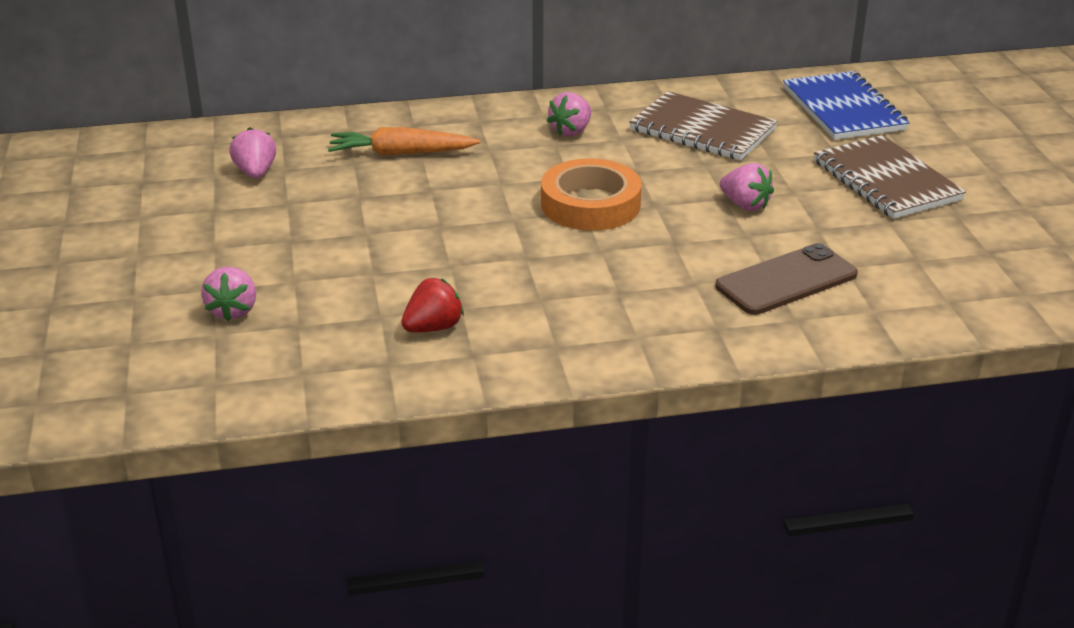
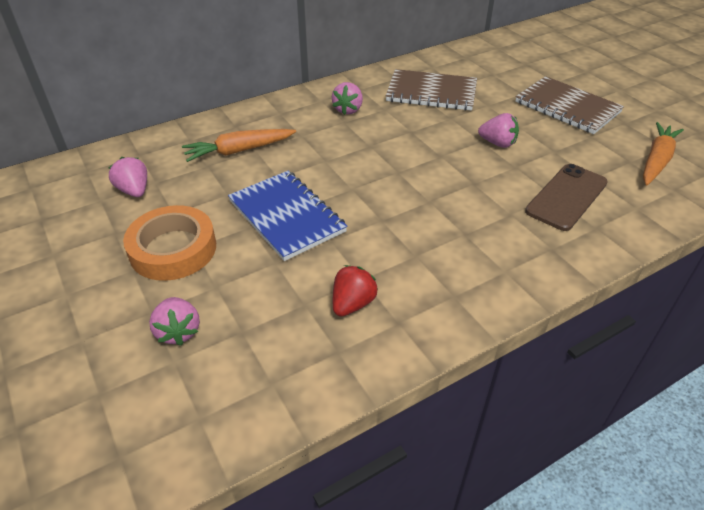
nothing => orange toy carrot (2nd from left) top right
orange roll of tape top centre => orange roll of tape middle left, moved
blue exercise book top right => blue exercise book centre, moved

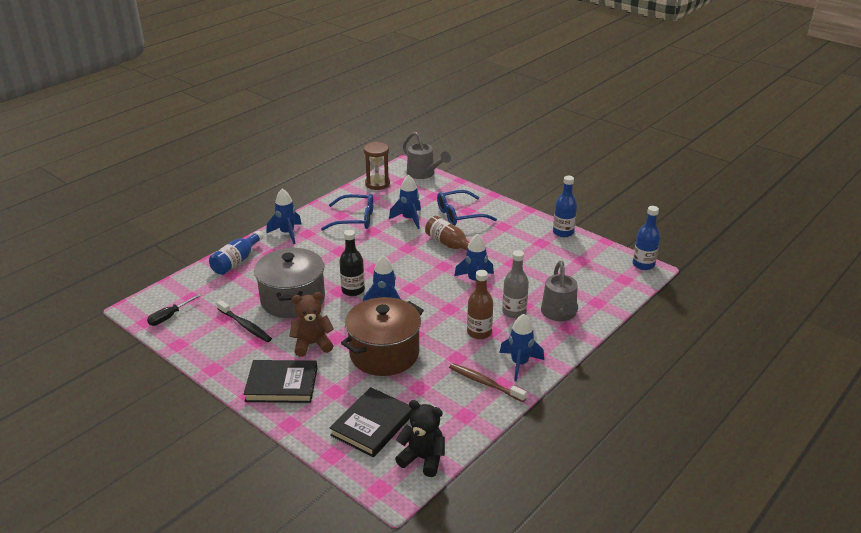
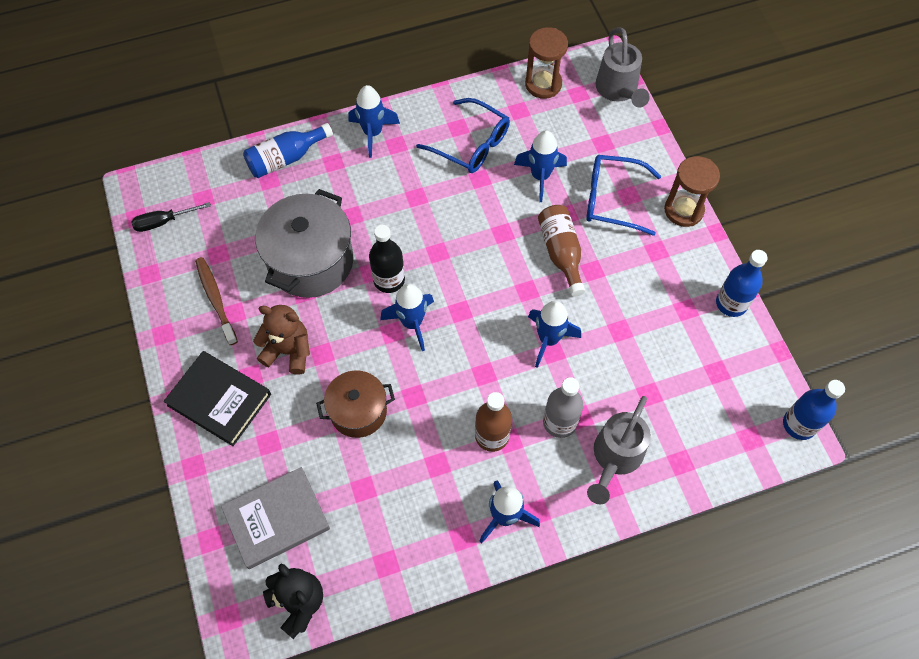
jet-black tooth brush middle left => nothing
nothing => brown hourglass (2nd from left) top right
brown tooth brush bottom centre => brown tooth brush middle left, moved
jet-black book (2nd from left) bottom centre => ash-grey book bottom left
brown cooking pot centre, x0.61

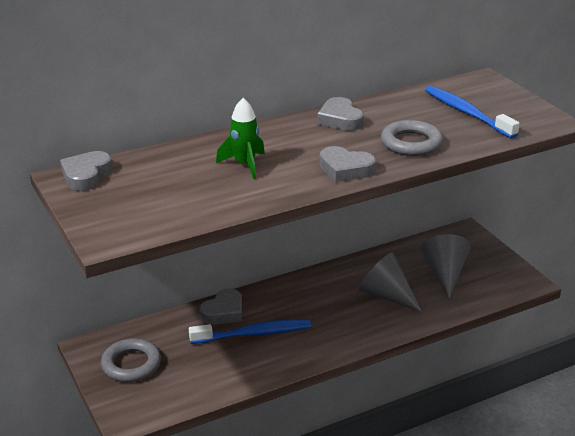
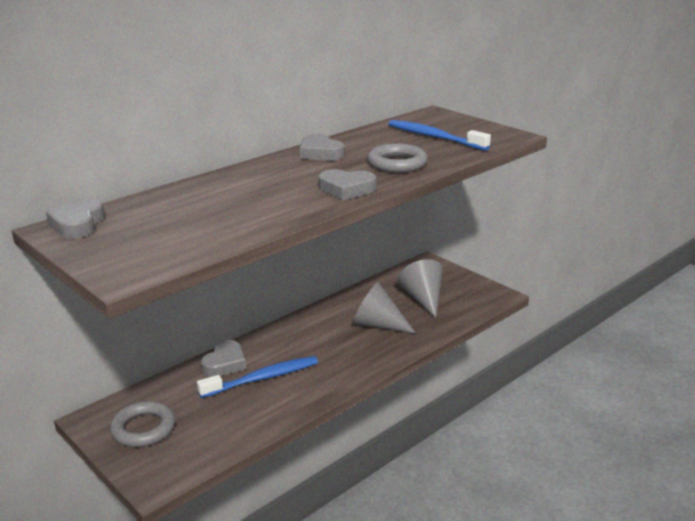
emerald spaceship top centre => nothing

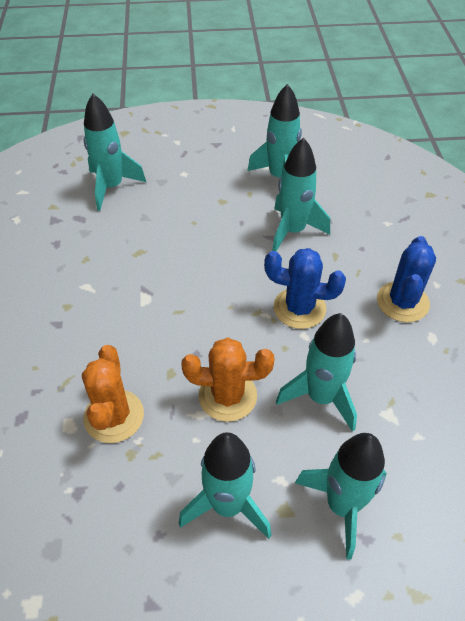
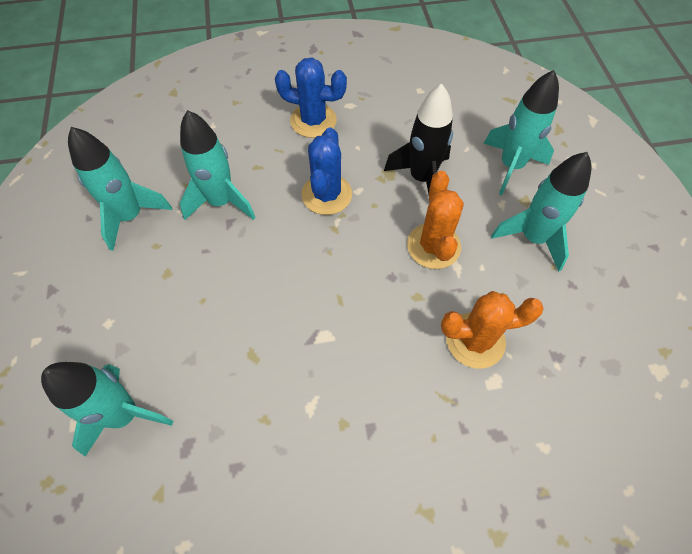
aqua spaceship (5th from left) middle right => jet-black spaceship top centre

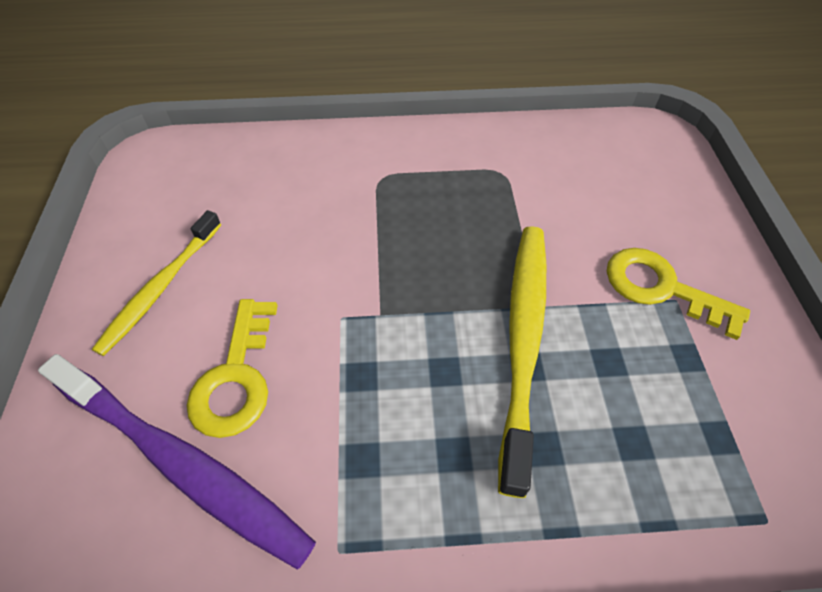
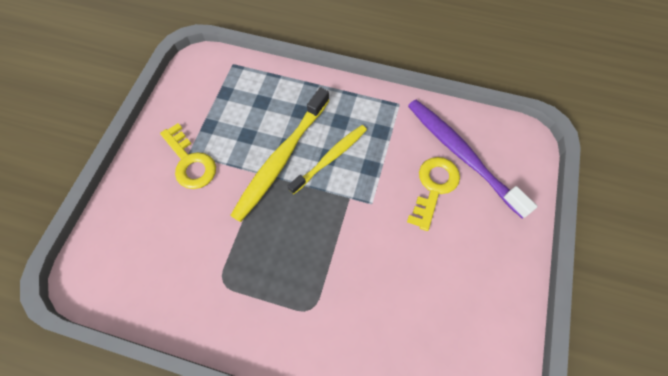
golden tooth brush (1st from left in the first image) middle left => golden tooth brush (2nd from left) centre, moved

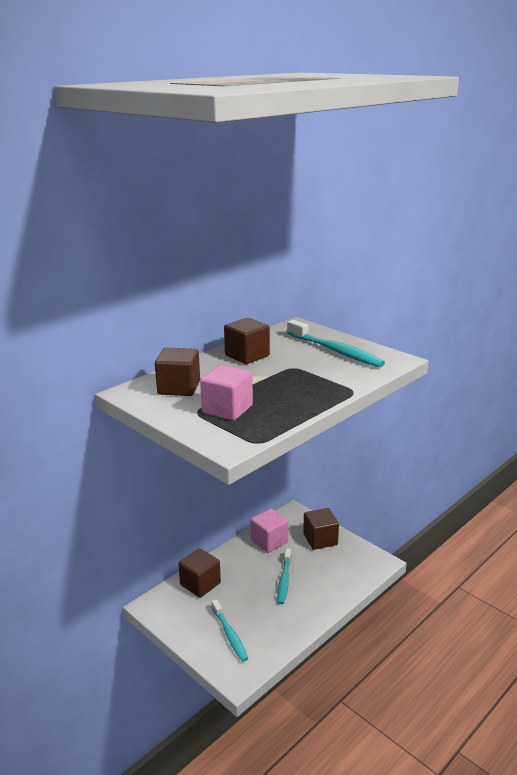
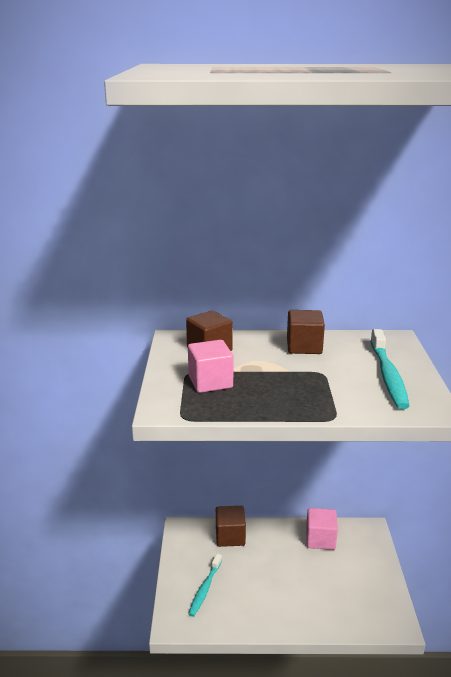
aqua tooth brush (2nd from left) bottom centre => nothing
brown solid cube (4th from left) bottom centre => nothing

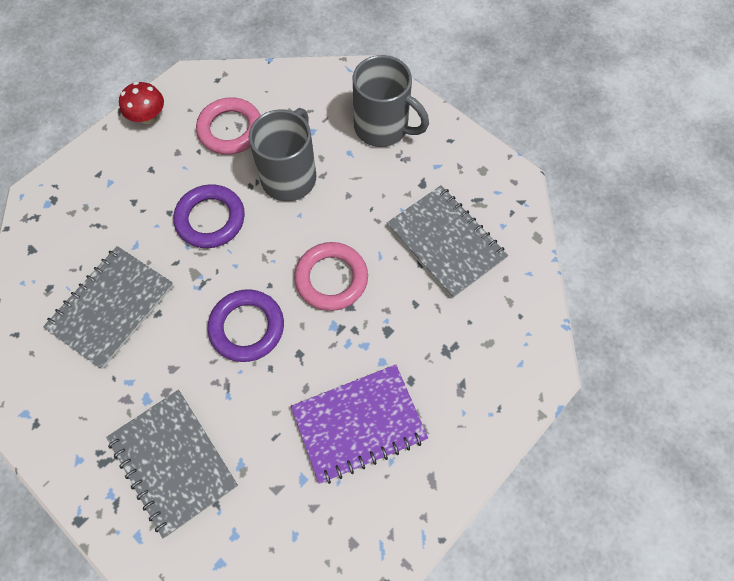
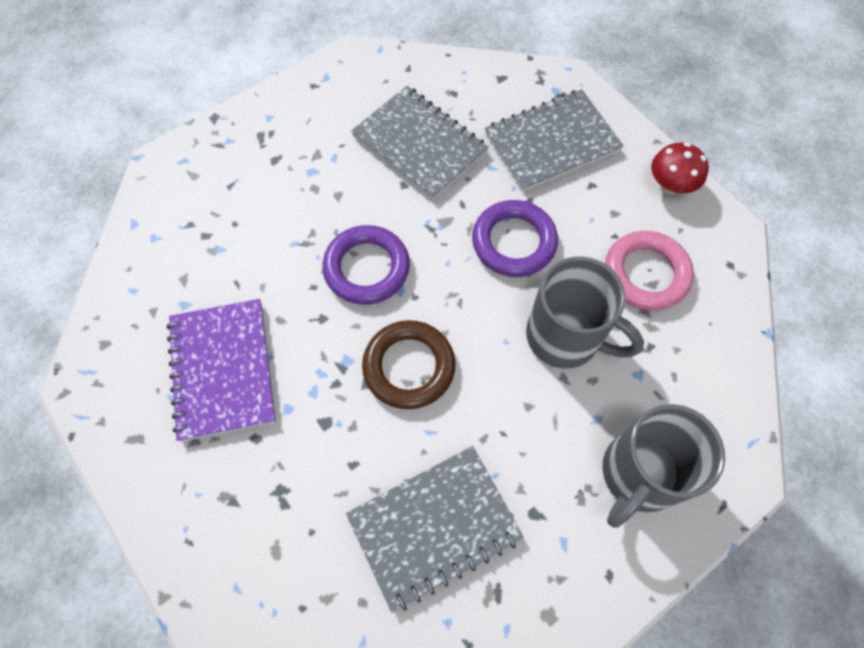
ash-grey exercise book (2nd from left in the first image) bottom left => ash-grey exercise book (3rd from left) top centre, moved
pink hoop (2nd from left) centre => brown hoop centre

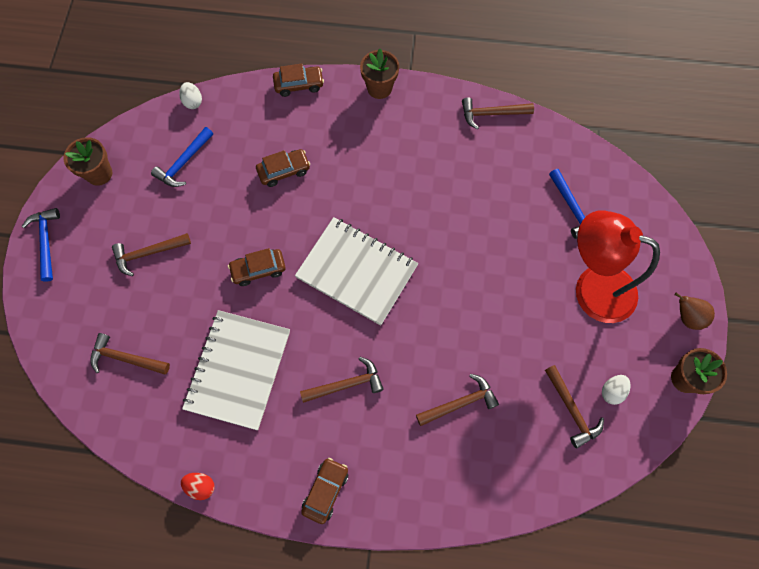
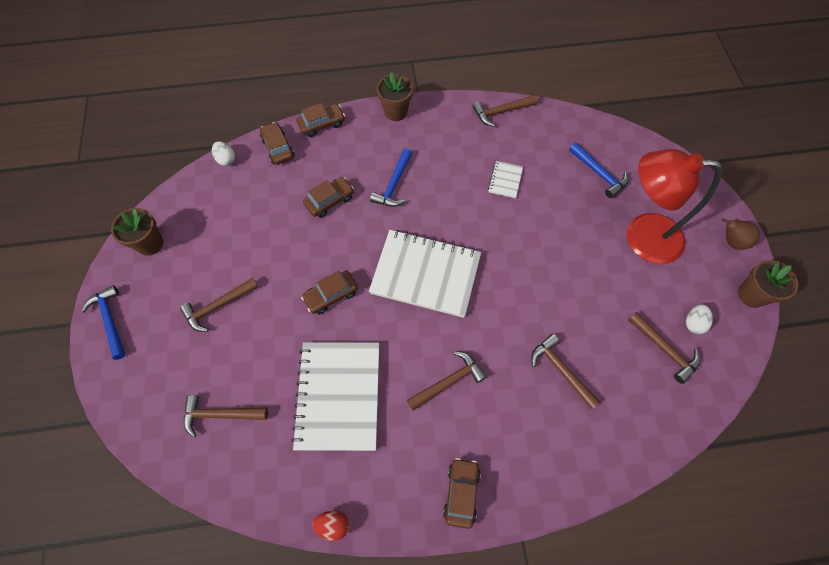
nothing => brown automobile (1st from left) top centre
nothing => pure white exercise book (3rd from left) top centre
blue carpenter's hammer (2nd from left) top left => blue carpenter's hammer (2nd from left) top centre, moved
brown carpenter's hammer (4th from left in the first image) bottom centre => brown carpenter's hammer (5th from left) middle right, 90 degrees counterclockwise

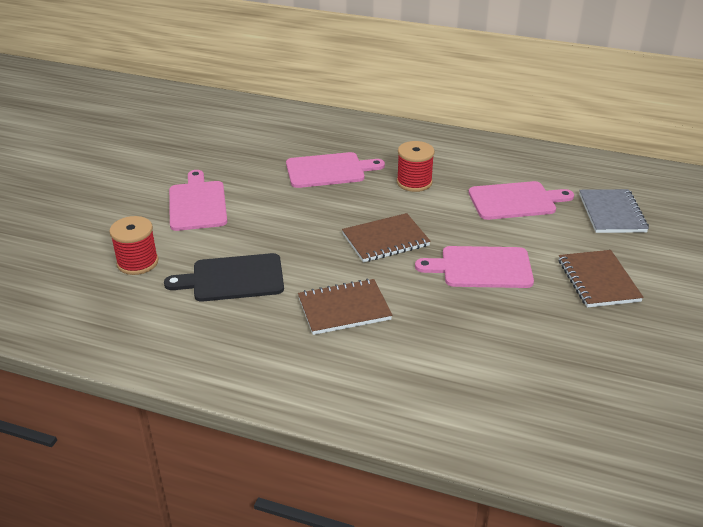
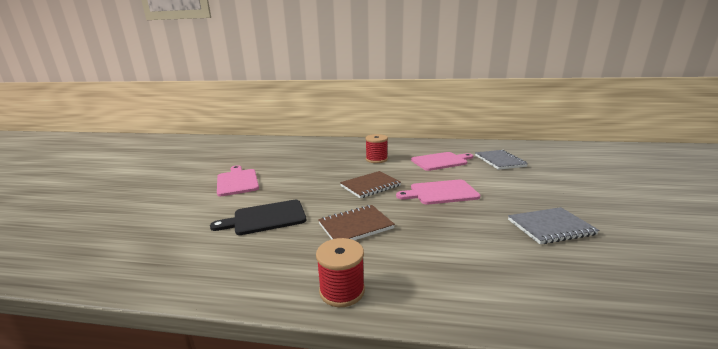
pink chopping board (2nd from left) top centre => nothing
brown exercise book (3rd from left) middle right => nothing
nothing => ash-grey exercise book (2nd from left) middle right
red bobbin (1st from left) middle left => red bobbin (1st from left) bottom centre, moved

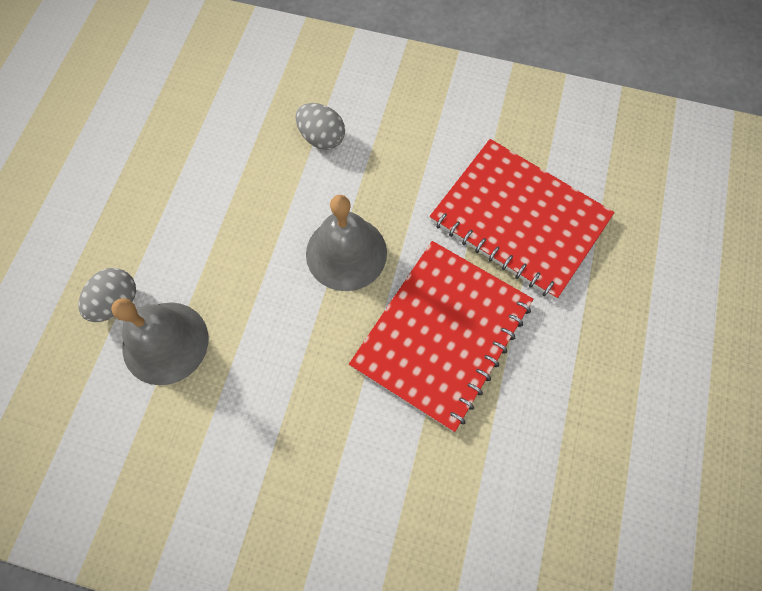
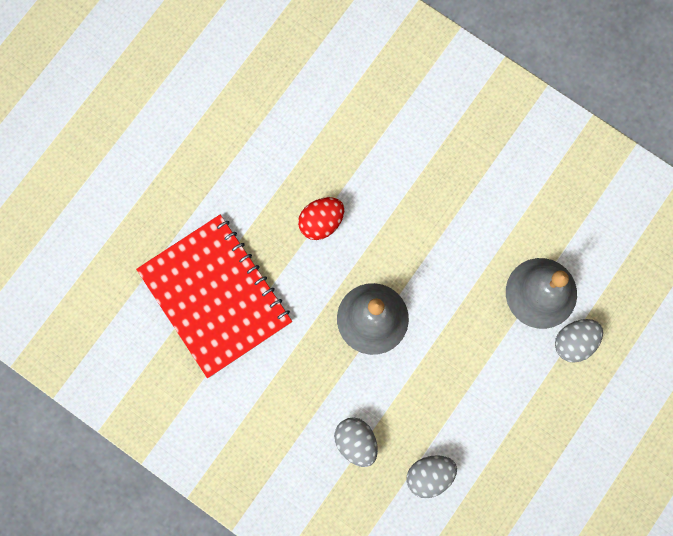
nothing => ash-grey egg shape (2nd from left) bottom centre
red exercise book (1st from left) centre => red egg shape centre

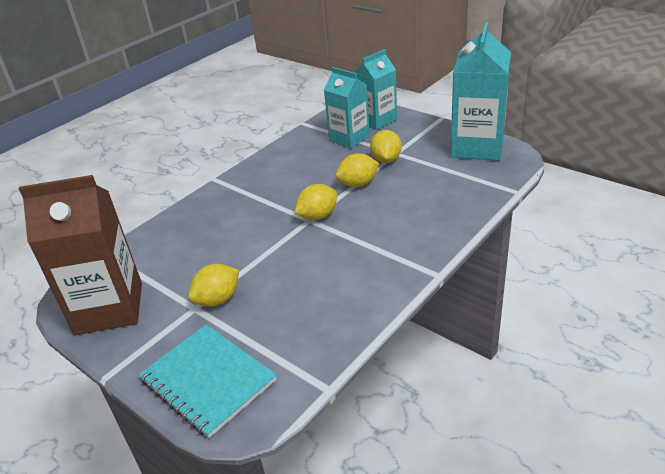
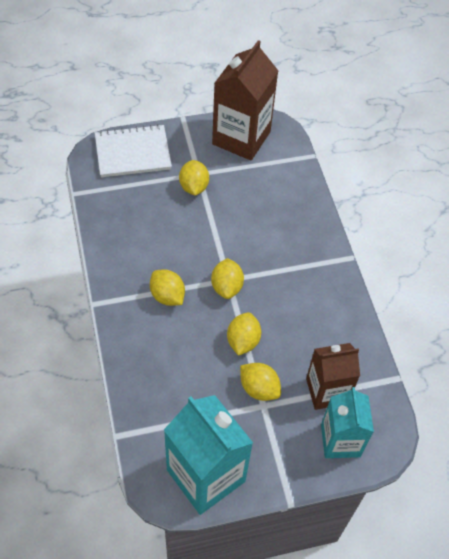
nothing => golden citrus fruit (1st from left) centre
aqua exercise book bottom left => pure white exercise book top left
aqua carton (1st from left) top centre => brown carton (2nd from left) bottom right

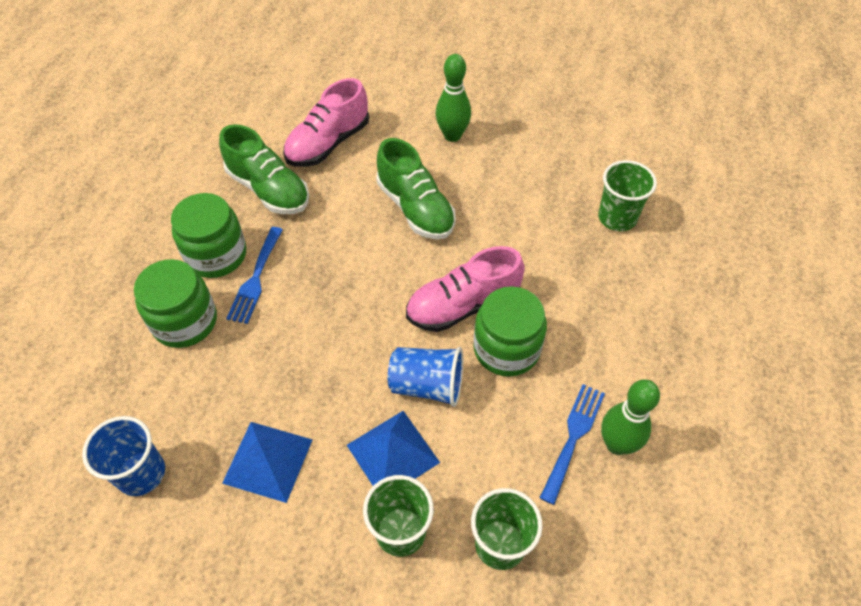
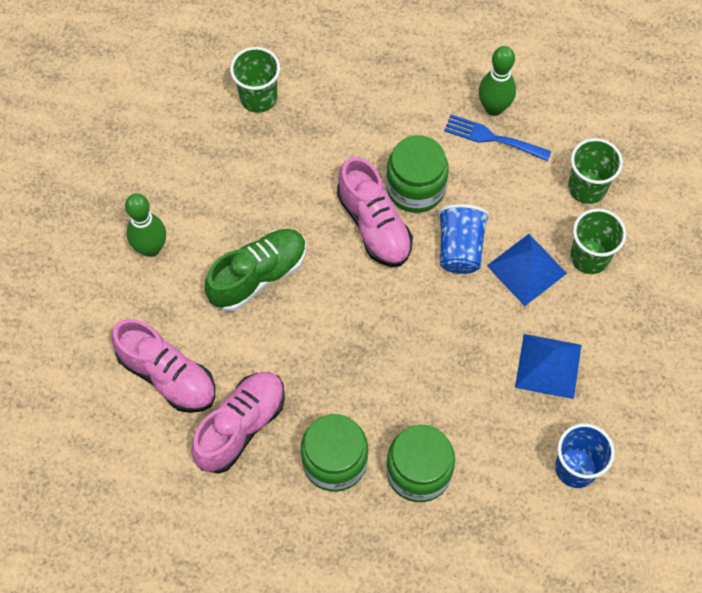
blue dinner fork (1st from left) middle left => nothing
emerald lace-up shoe (1st from left) top left => pink lace-up shoe (2nd from left) bottom centre

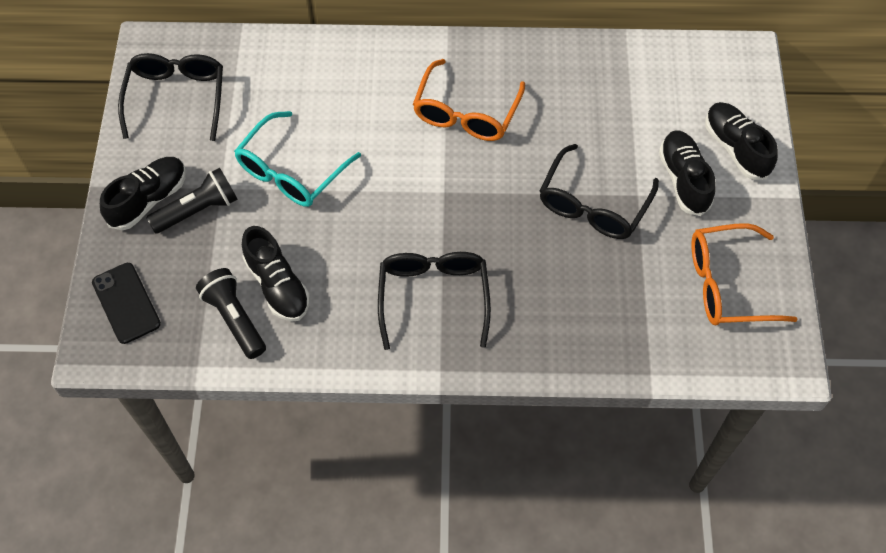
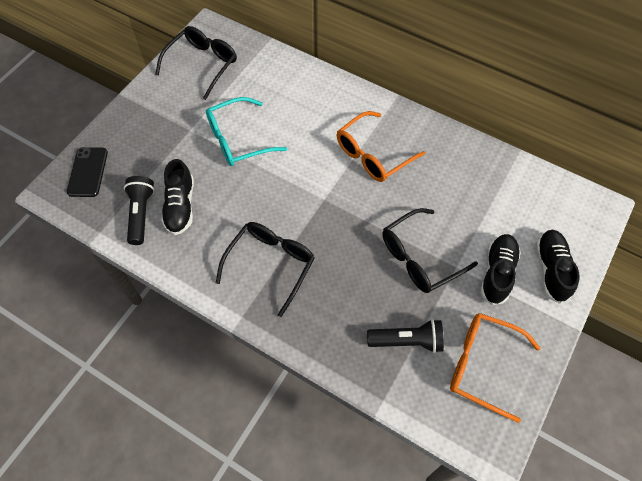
jet-black lace-up shoe (1st from left) middle left => nothing
jet-black flashlight (1st from left in the first image) middle left => jet-black flashlight (2nd from left) bottom centre, moved

